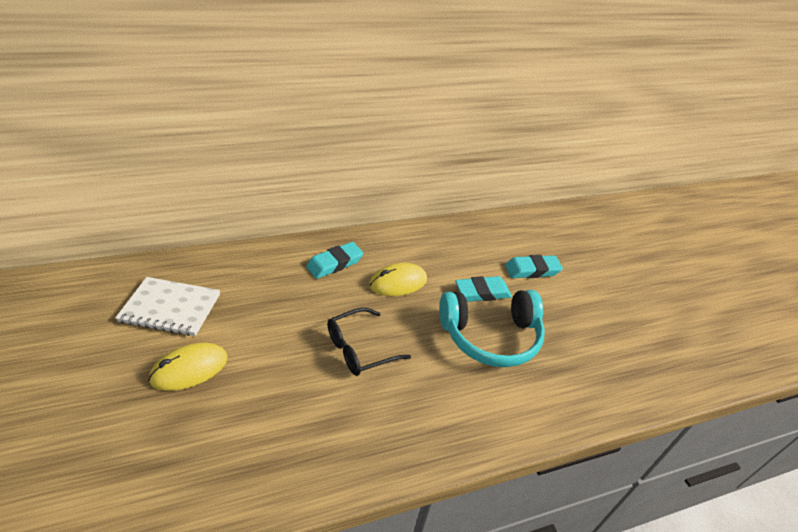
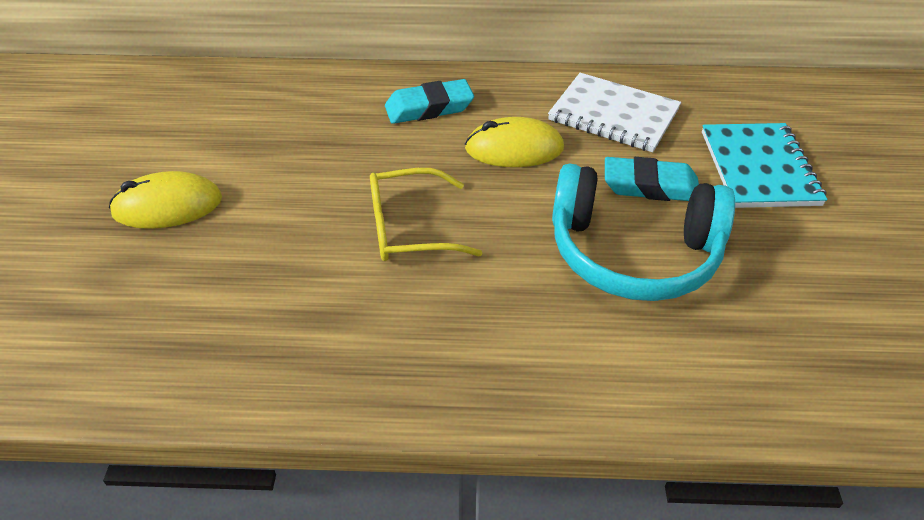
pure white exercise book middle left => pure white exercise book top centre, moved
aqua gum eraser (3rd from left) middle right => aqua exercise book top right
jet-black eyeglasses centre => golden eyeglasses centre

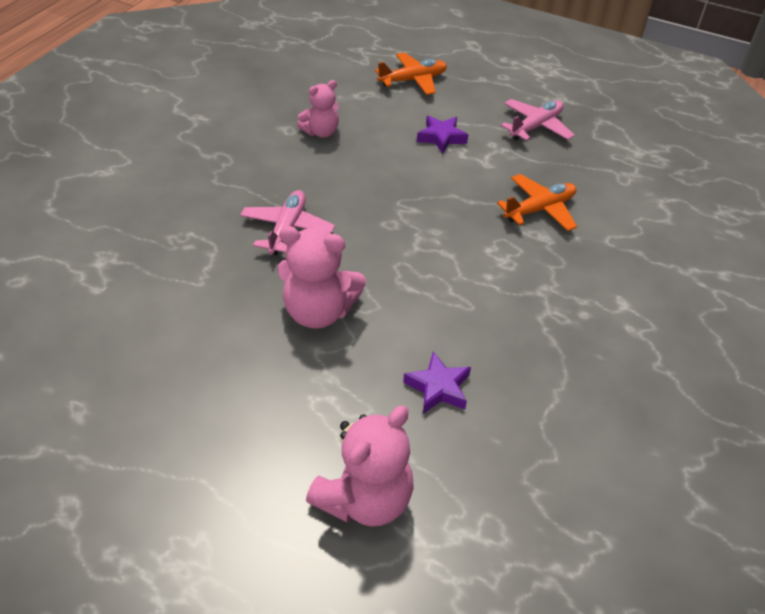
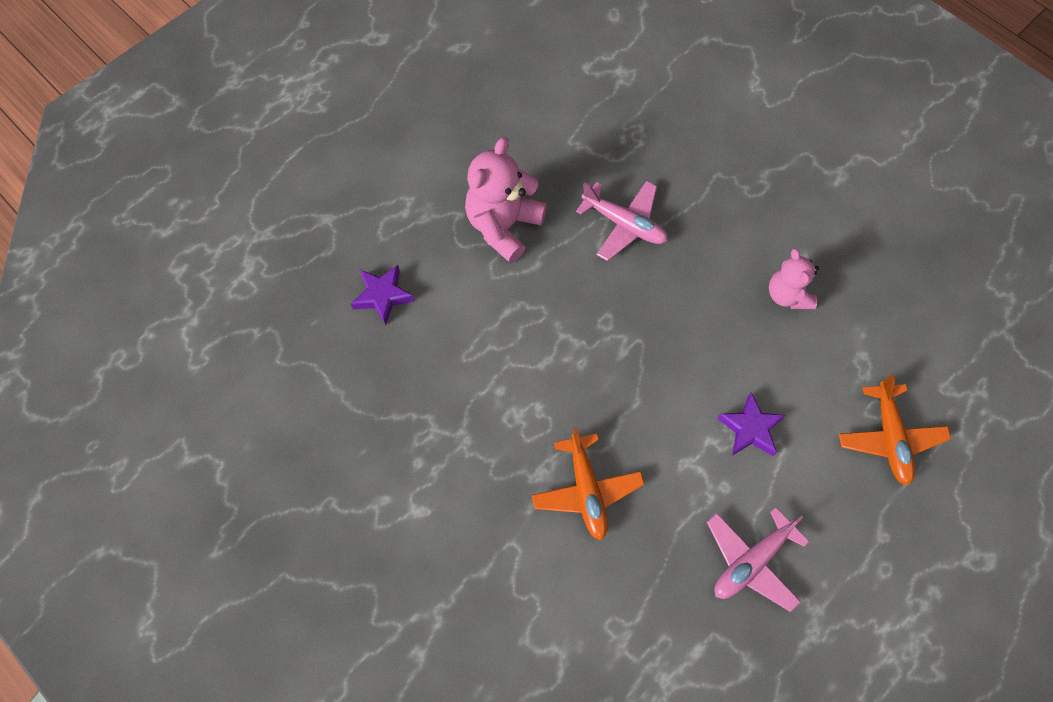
pink teddy bear (3rd from left) bottom centre => nothing
pink plane (2nd from left) top right => pink plane (2nd from left) bottom right, 75 degrees clockwise

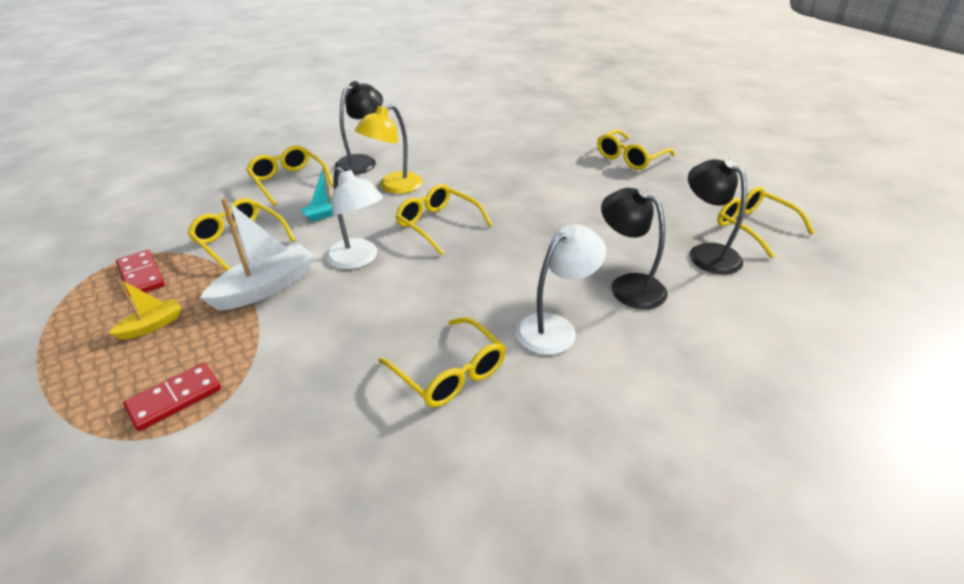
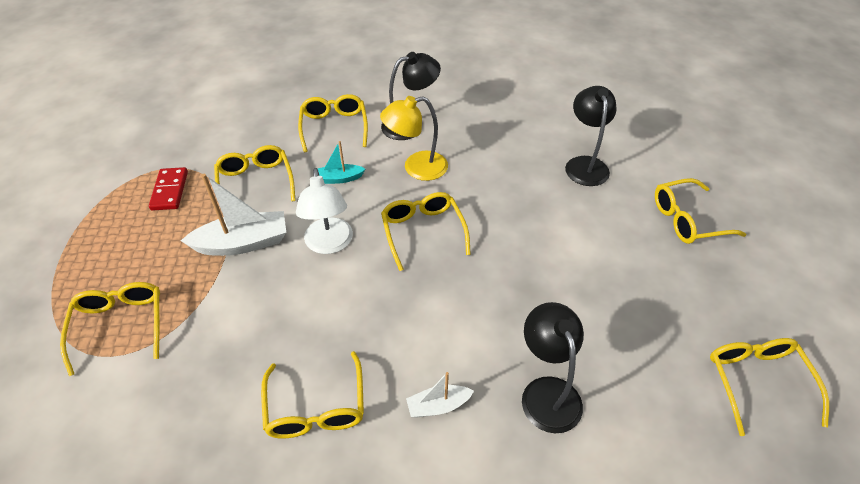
golden sailboat middle left => nothing
jet-black reading lamp (3rd from left) middle right => jet-black reading lamp (3rd from left) top right, moved
red domino (2nd from left) bottom left => golden eyeglasses (1st from left) bottom left
pure white reading lamp (2nd from left) centre => pure white sailboat (2nd from left) bottom centre

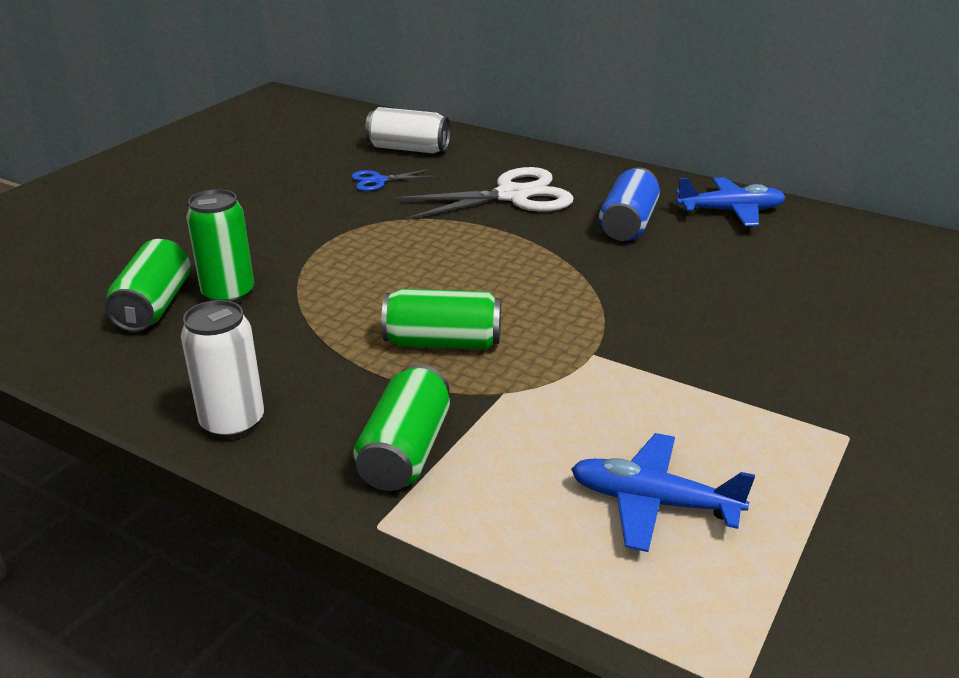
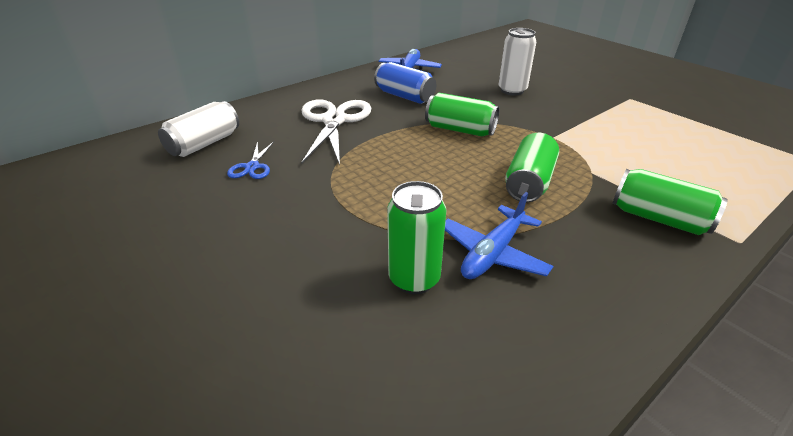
emerald soda can (1st from left in the first image) middle left => emerald soda can (2nd from left) top centre, moved
pure white soda can (1st from left in the first image) middle left => pure white soda can (2nd from left) top centre, moved
blue plane (1st from left in the first image) bottom right => blue plane (2nd from left) centre, moved

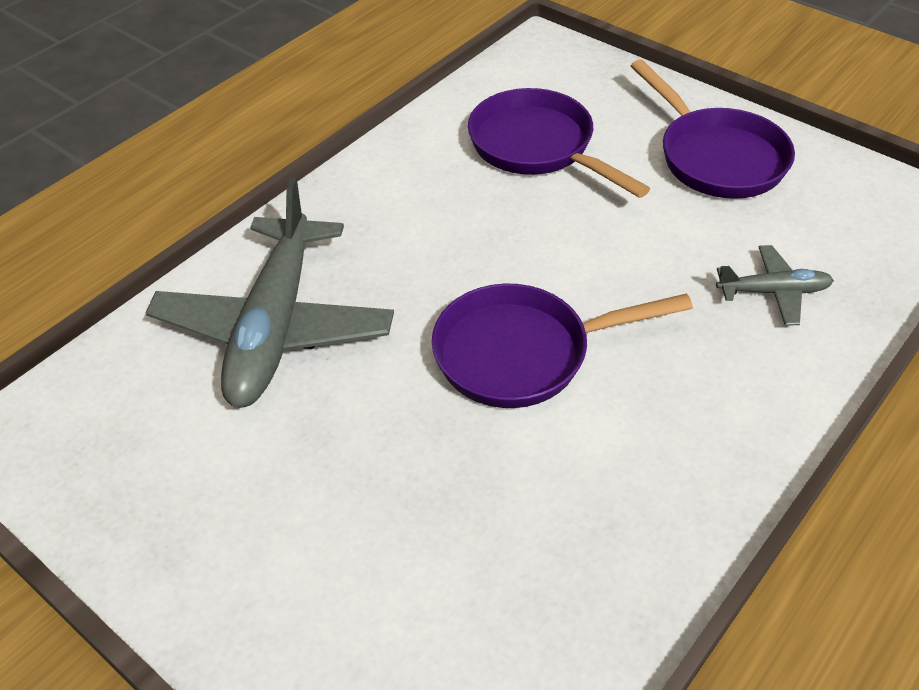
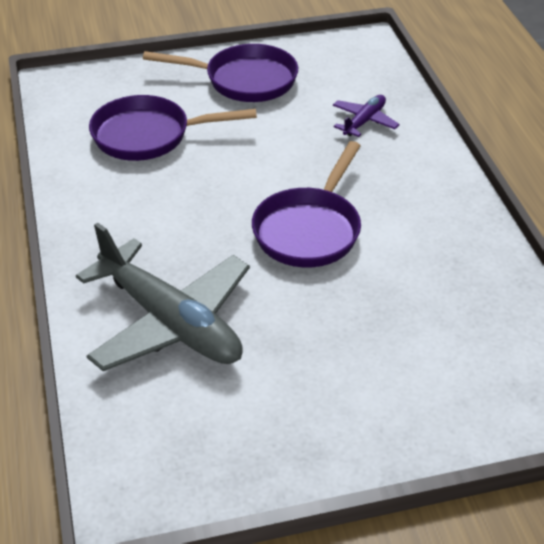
ash-grey plane (2nd from left) middle right => royal purple plane top right

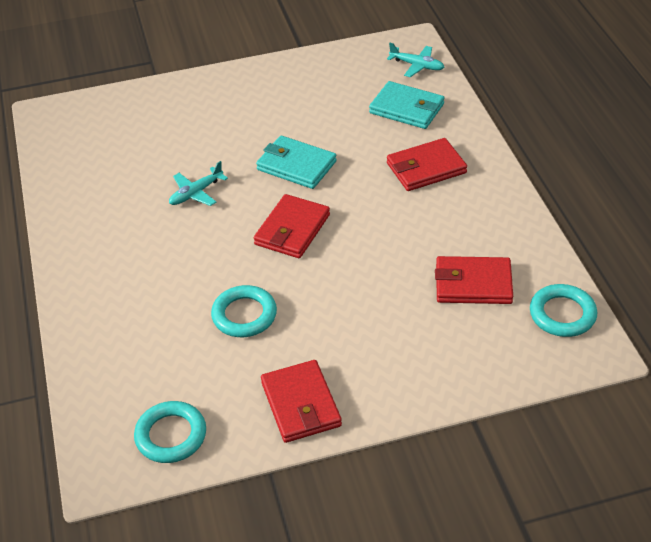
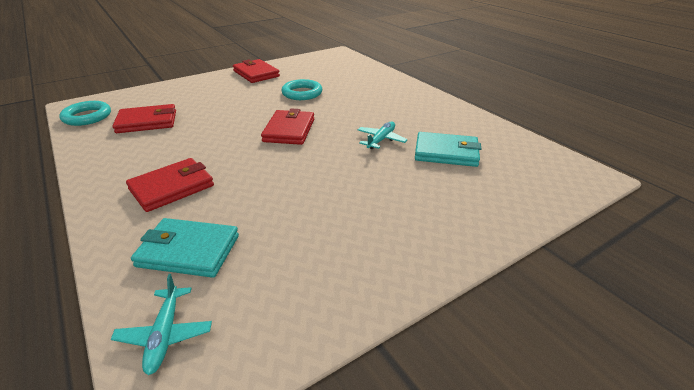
aqua hoop (1st from left) bottom left => nothing
aqua billfold (1st from left in the first image) top centre => aqua billfold (2nd from left) centre, moved
aqua plane (2nd from left in the first image) top centre => aqua plane (1st from left) bottom left, 105 degrees counterclockwise

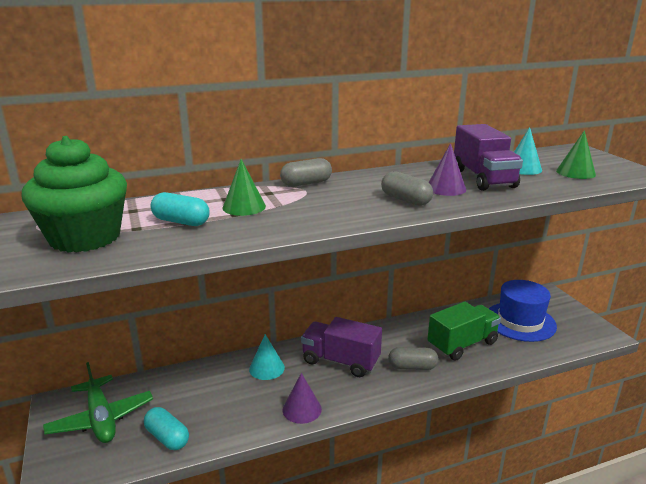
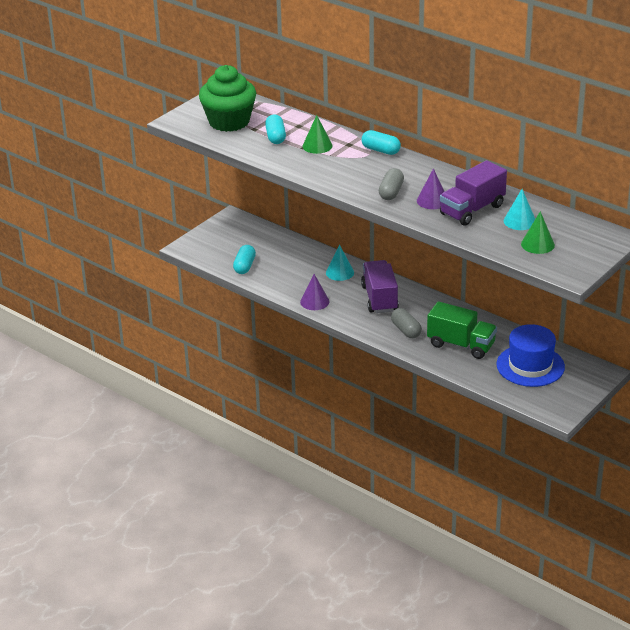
emerald plane bottom left => nothing
ash-grey capsule (1st from left) centre => aqua capsule (3rd from left) top centre

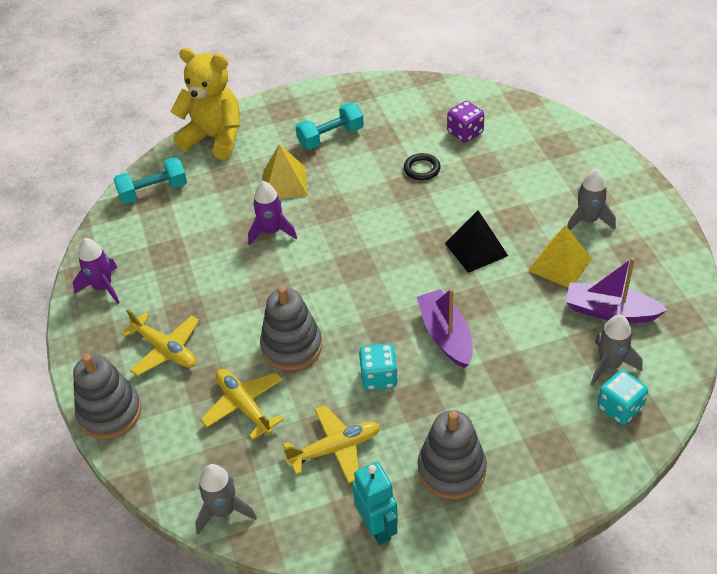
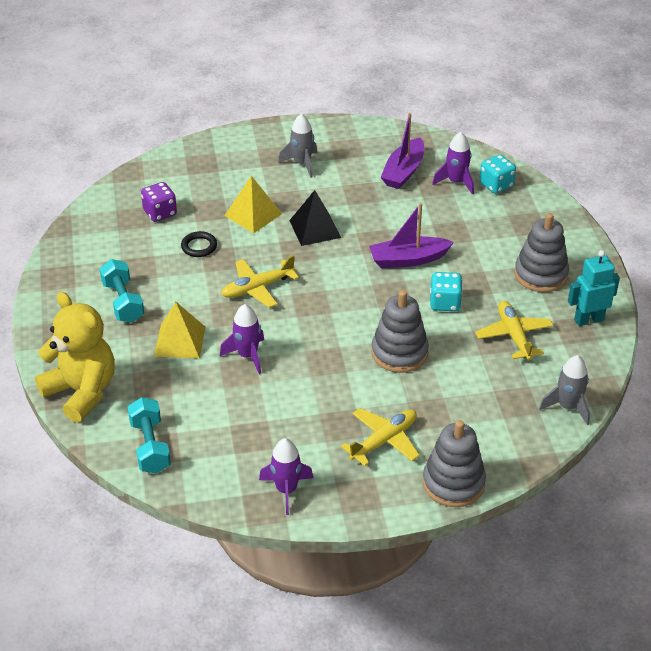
golden plane (2nd from left in the first image) bottom centre => golden plane (1st from left) centre, moved
golden pyramid (2nd from left) middle right => golden pyramid (2nd from left) top centre, moved
ash-grey spaceship (3rd from left) middle right => royal purple spaceship (3rd from left) top right
golden teddy bear top left => golden teddy bear middle left, 105 degrees clockwise

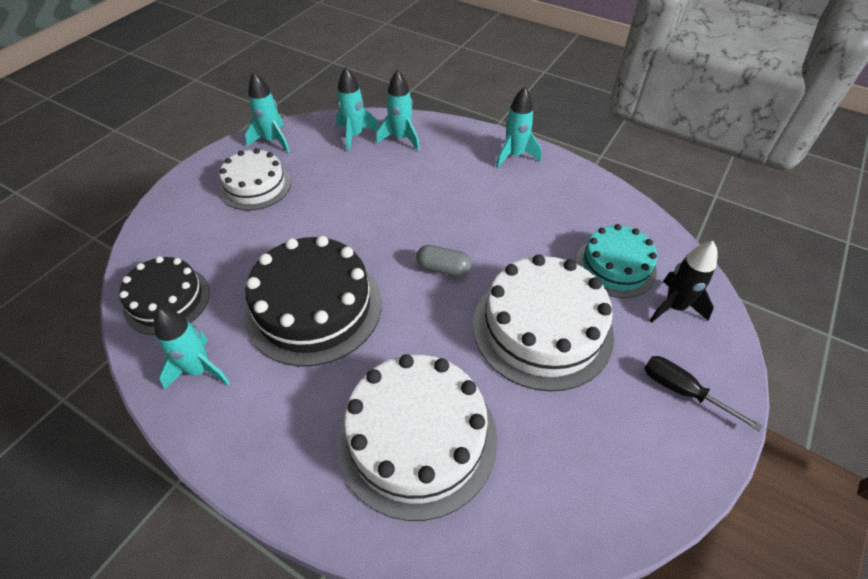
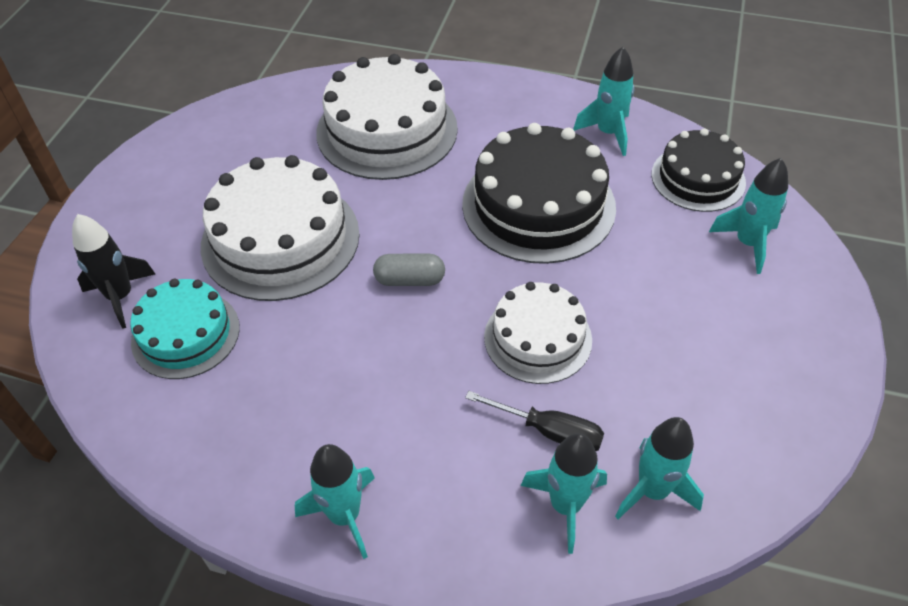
pure white layer cake (1st from left in the first image) top left => pure white layer cake (3rd from left) centre, moved
aqua spaceship (2nd from left in the first image) top left => aqua spaceship (5th from left) middle right, moved
jet-black screwdriver bottom right => jet-black screwdriver bottom centre, moved

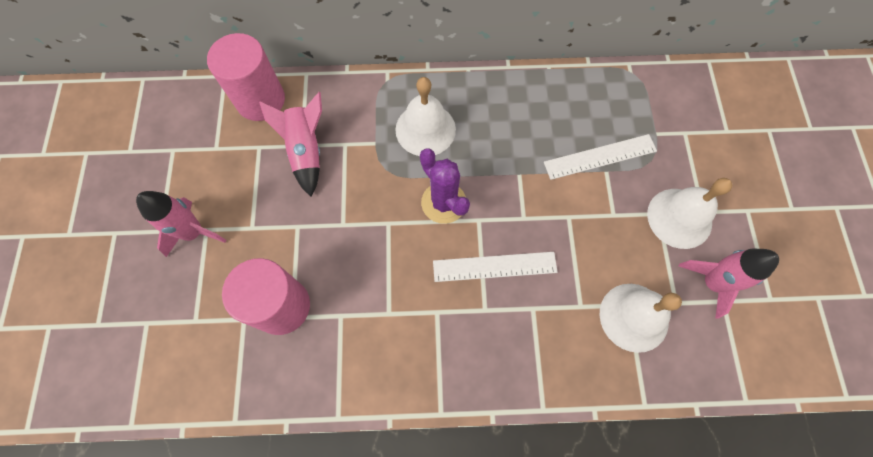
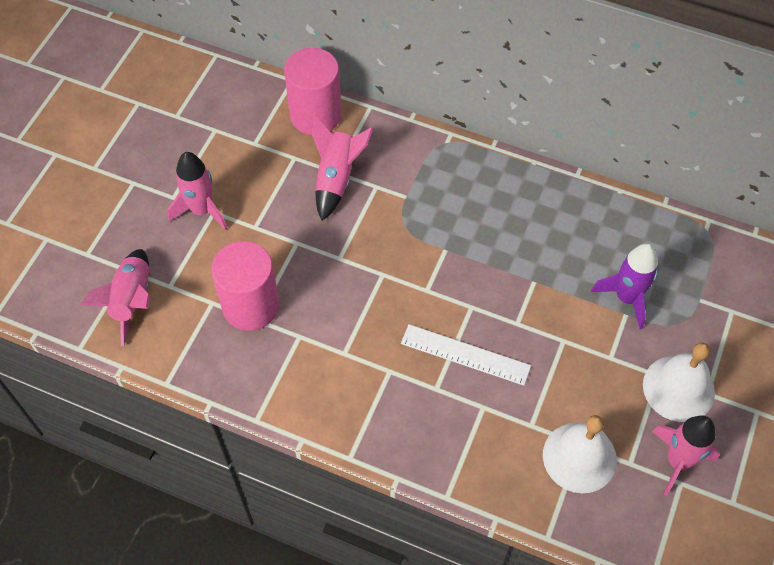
pure white bell (1st from left) top centre => nothing
royal purple prickly plant centre => nothing
nothing => pink spaceship (1st from left) middle left
pure white straightedge (2nd from left) middle right => royal purple spaceship middle right

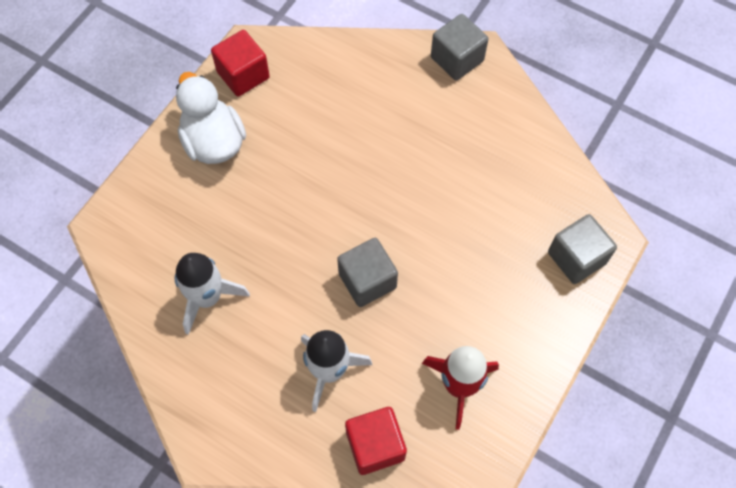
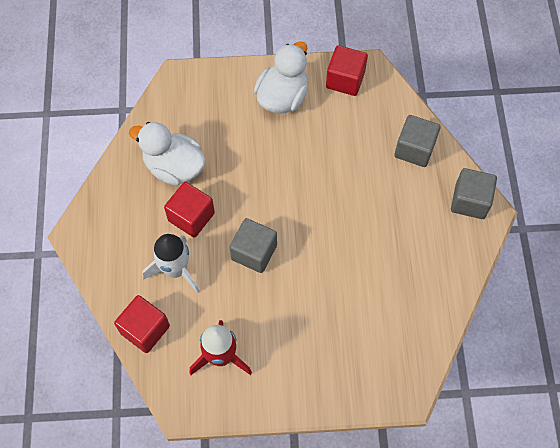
nothing => red solid cube (2nd from left) centre
ash-grey solid cube (3rd from left in the first image) middle right => ash-grey solid cube (2nd from left) top right, moved
pure white spaceship (1st from left) middle left => pure white toy duck (1st from left) middle left

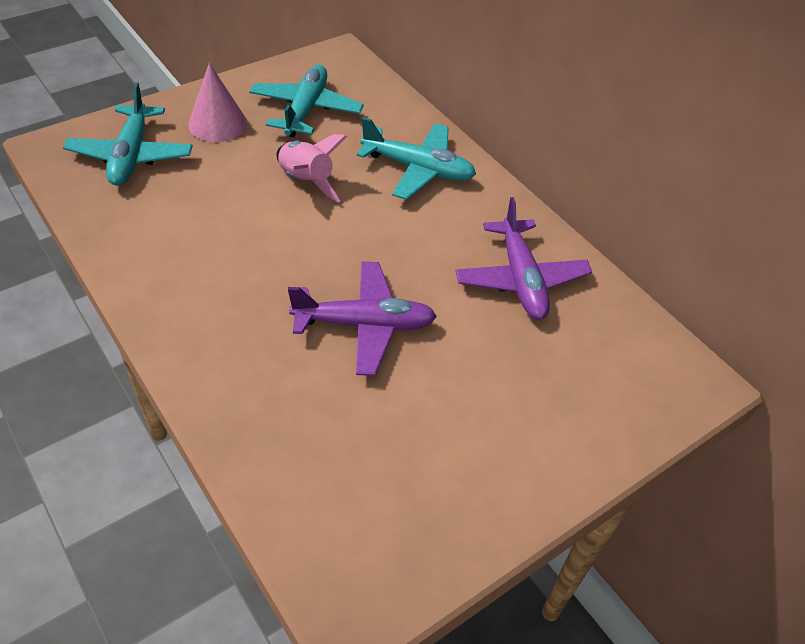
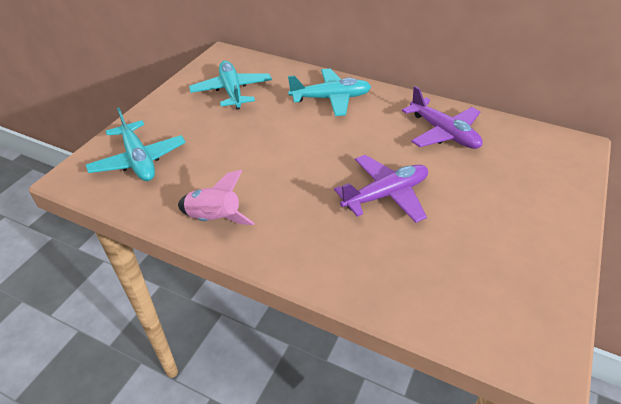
pink cone top left => nothing
pink spaceship top centre => pink spaceship centre, moved

